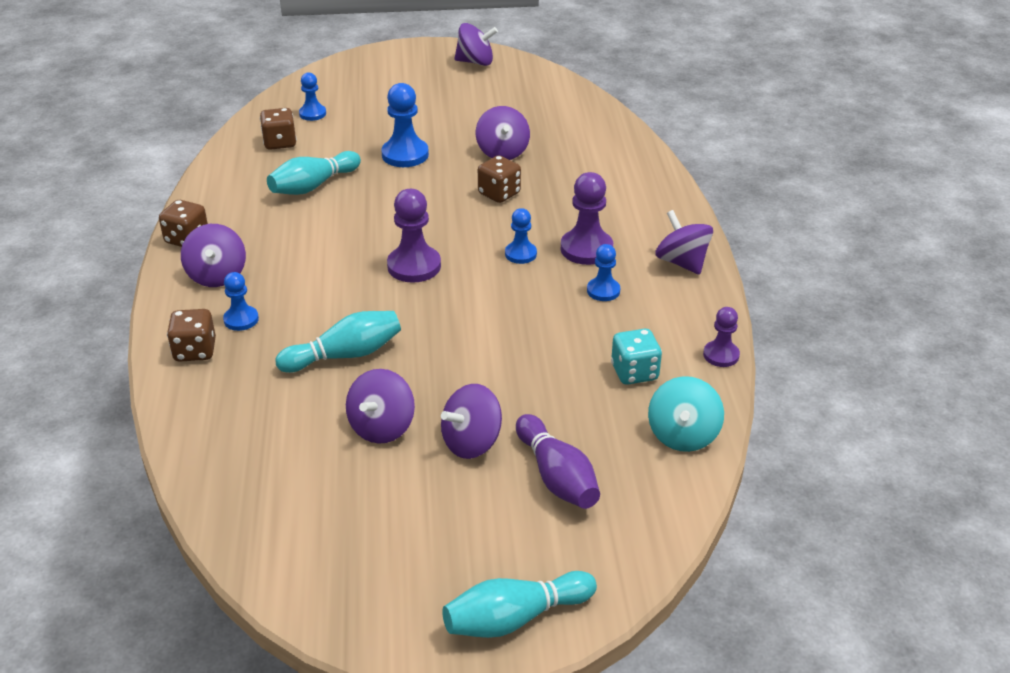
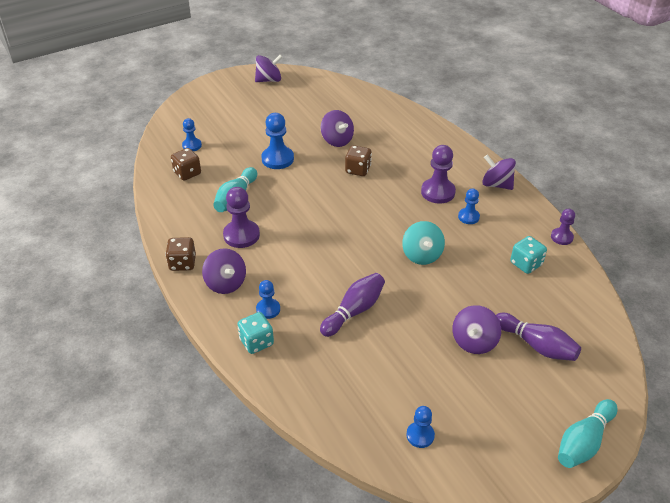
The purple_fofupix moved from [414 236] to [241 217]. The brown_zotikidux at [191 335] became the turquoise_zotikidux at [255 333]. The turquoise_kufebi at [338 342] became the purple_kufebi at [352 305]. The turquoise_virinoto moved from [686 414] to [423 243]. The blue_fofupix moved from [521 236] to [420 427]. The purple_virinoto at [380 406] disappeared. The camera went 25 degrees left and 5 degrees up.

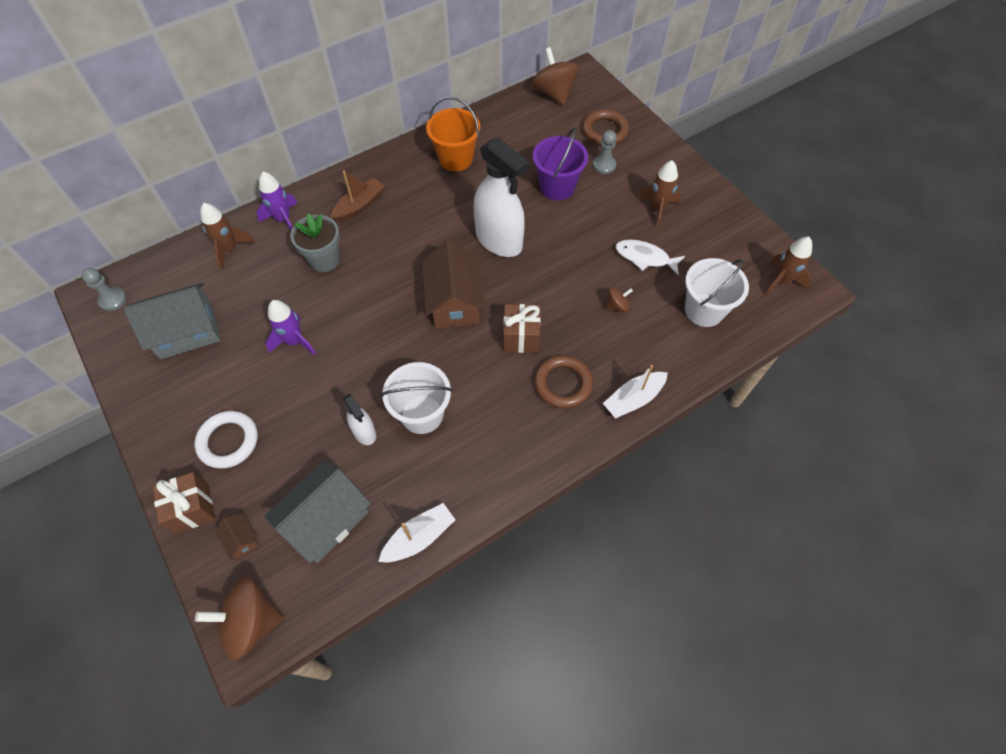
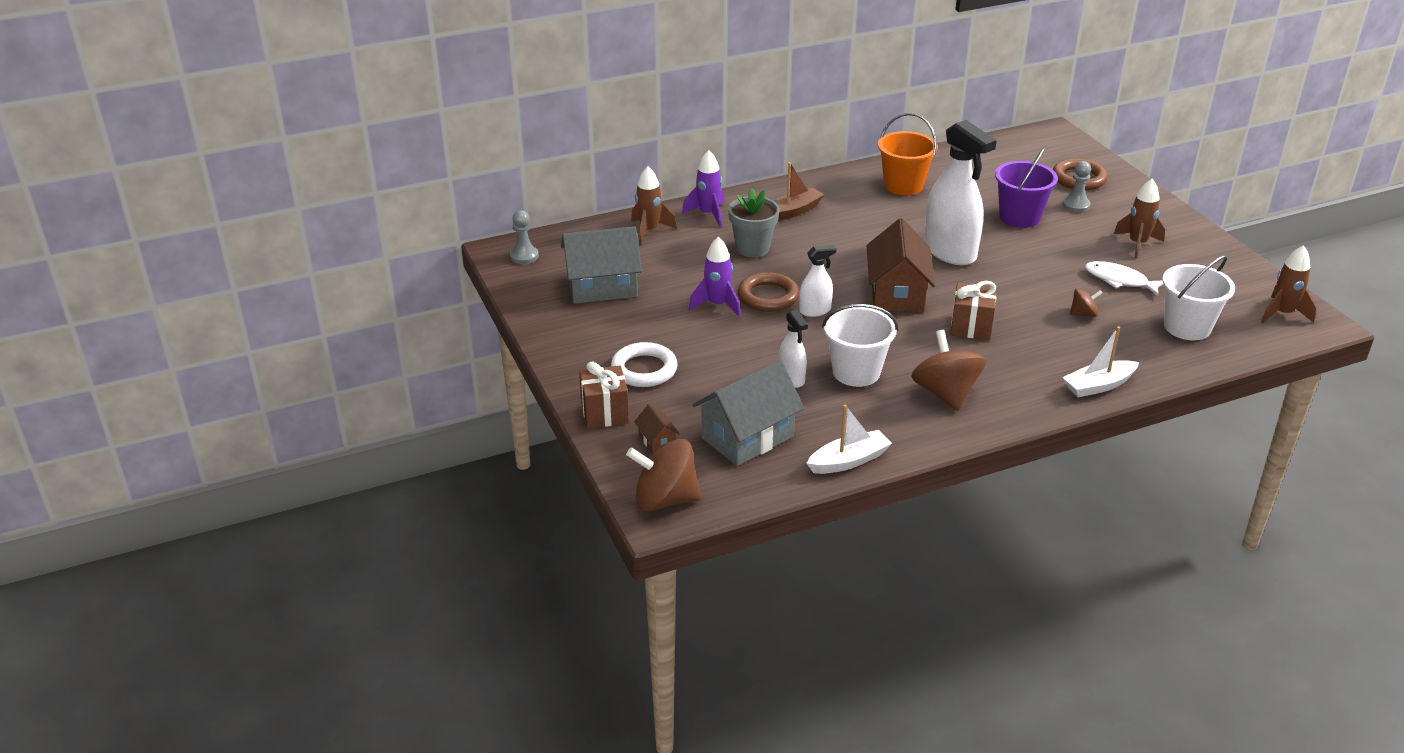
The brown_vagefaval moved from [563 382] to [768 292]. The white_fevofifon at [818 281] appeared. The brown_virinoto moved from [556 76] to [948 370]. The camera went 10 degrees right and 25 degrees down.

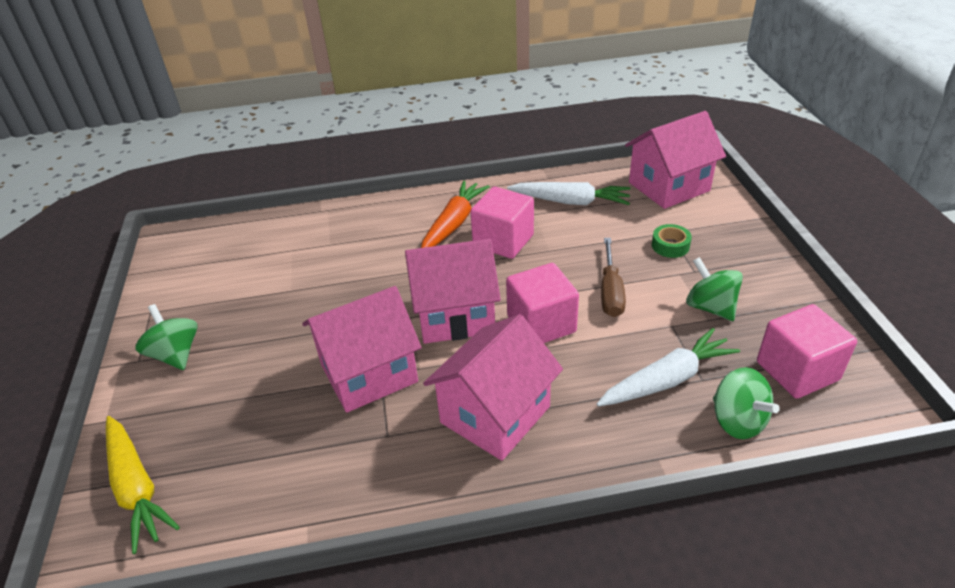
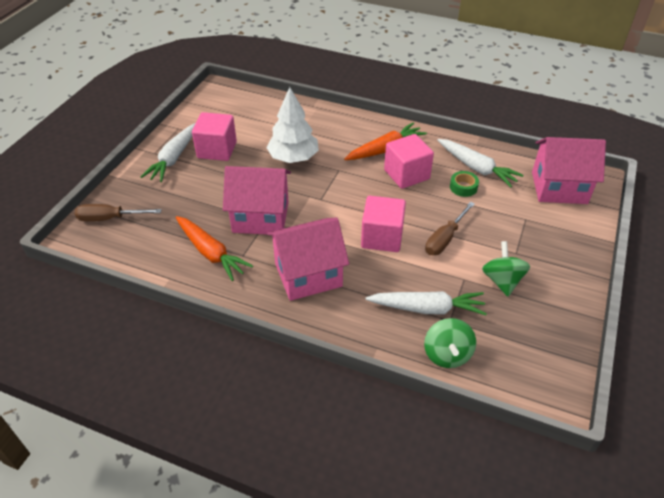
The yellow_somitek at [143 485] was replaced by the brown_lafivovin at [118 212]. The green_virinoto at [167 337] was replaced by the white_somitek at [168 152]. The orange_somitek at [214 248] appeared. The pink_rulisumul moved from [807 351] to [214 136]. The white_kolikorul at [292 125] appeared. The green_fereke moved from [672 241] to [464 184]. The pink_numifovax at [453 291] disappeared. The camera went 30 degrees right and 5 degrees up.

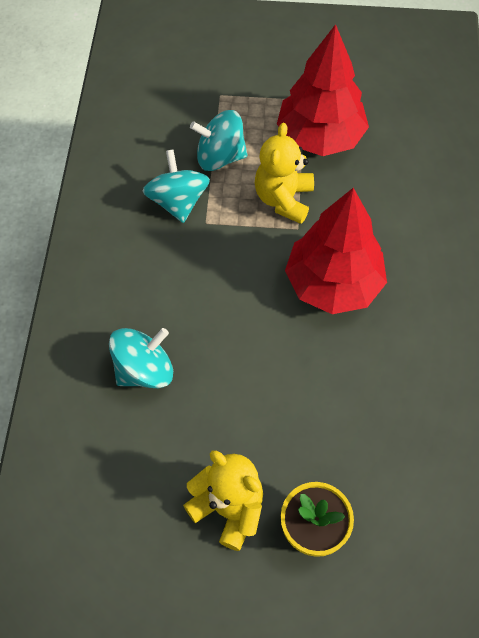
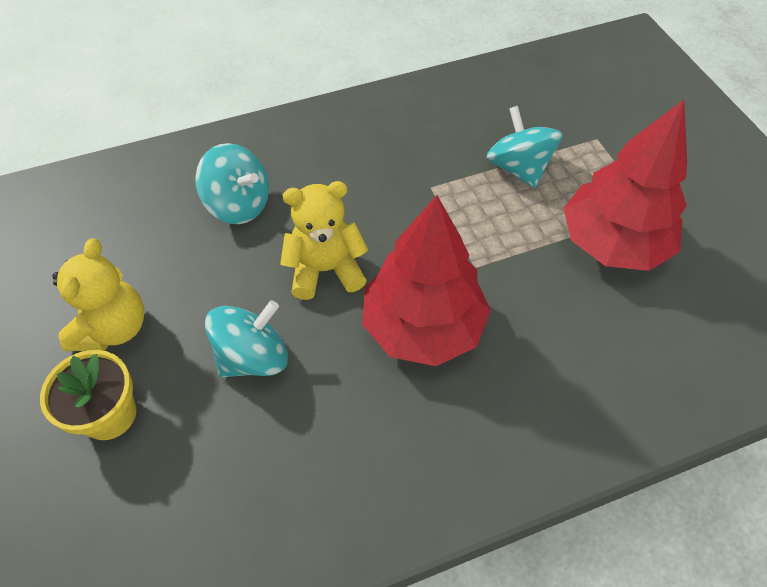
The turquoise_virinoto moved from [176 186] to [246 338]. The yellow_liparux moved from [284 173] to [324 240]. The camera went 65 degrees right and 5 degrees down.

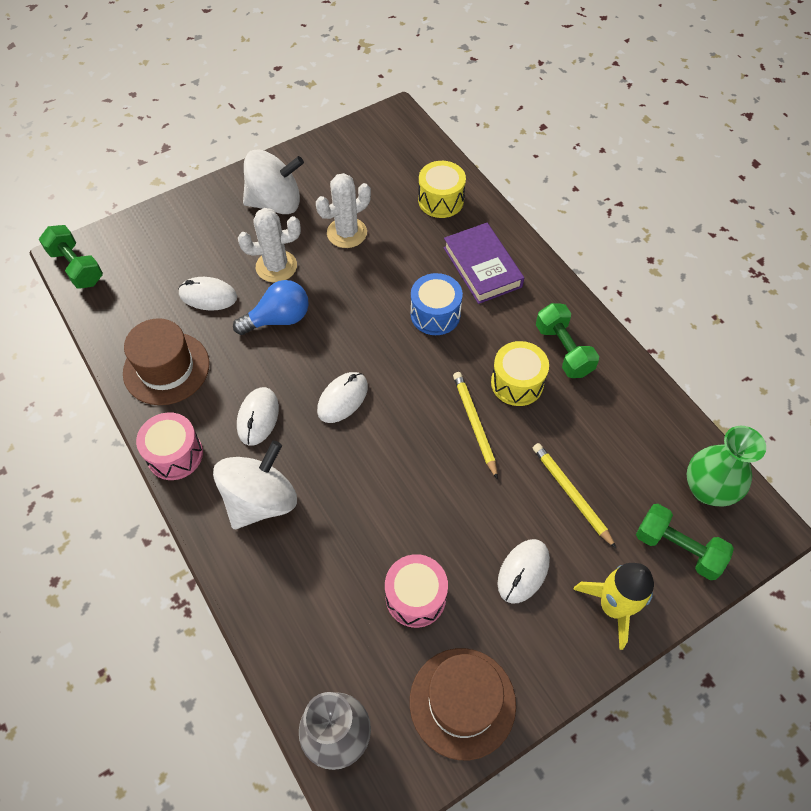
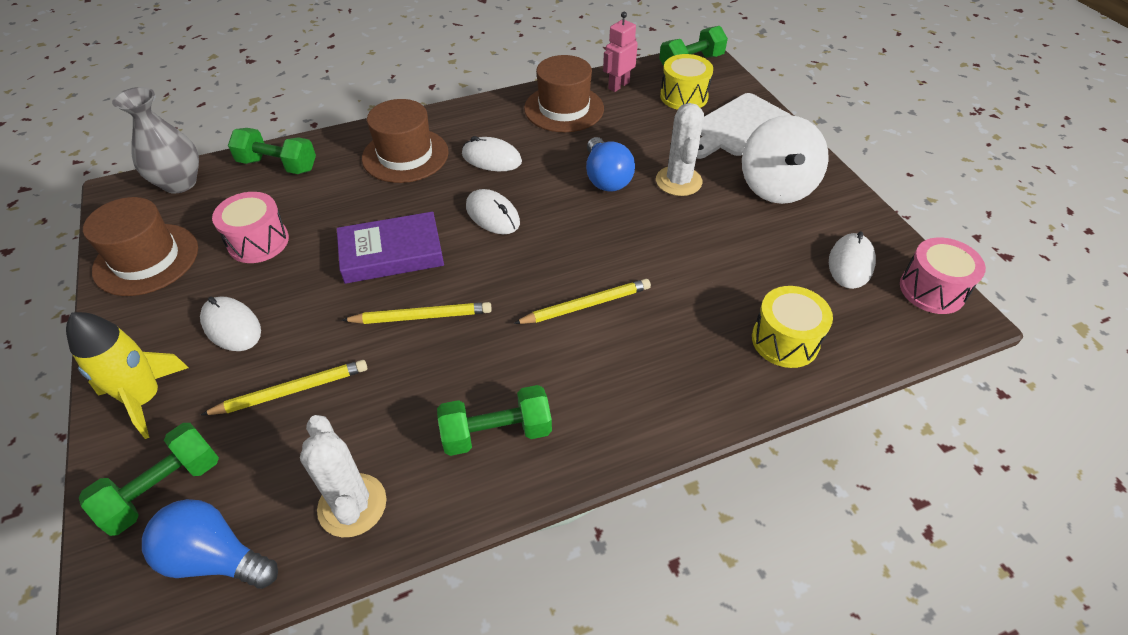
The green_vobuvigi at [726 466] was replaced by the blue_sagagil at [210 544]. The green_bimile at [272 151] appeared. The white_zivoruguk moved from [343 210] to [343 476]. The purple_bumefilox moved from [483 263] to [390 248]. The white_virinoto at [255 485] was replaced by the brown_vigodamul at [405 141]. The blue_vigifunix at [437 304] was replaced by the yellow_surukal at [582 301]. The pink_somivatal at [620 52] appeared. The yellow_vigifunix moved from [520 373] to [686 82]. The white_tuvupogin at [744 126] appeared. The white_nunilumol moved from [208 294] to [852 260]. The pink_vigifunix moved from [169 446] to [943 275]. The camera went 100 degrees right and 10 degrees down.

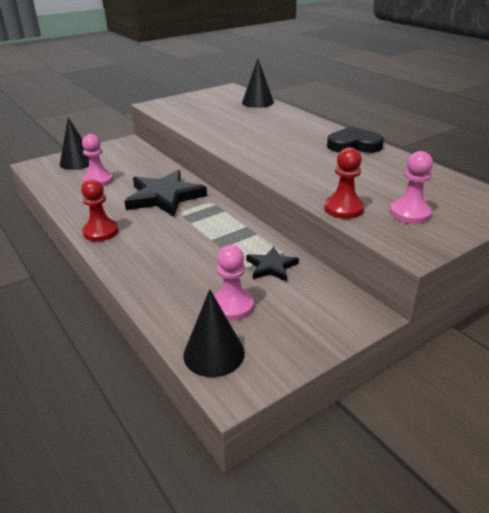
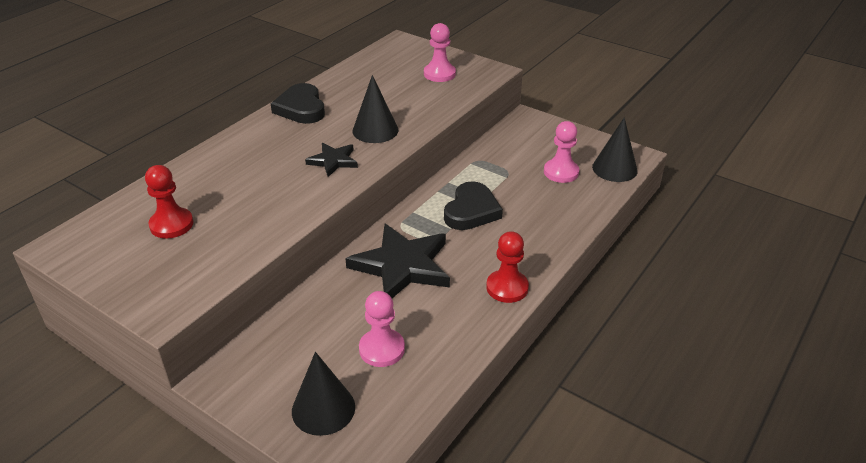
The red_fofupix moved from [344 183] to [169 202]. The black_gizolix moved from [272 264] to [331 160]. The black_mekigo moved from [258 83] to [375 109]. The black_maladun at [473 205] appeared. The camera went 110 degrees left and 5 degrees up.

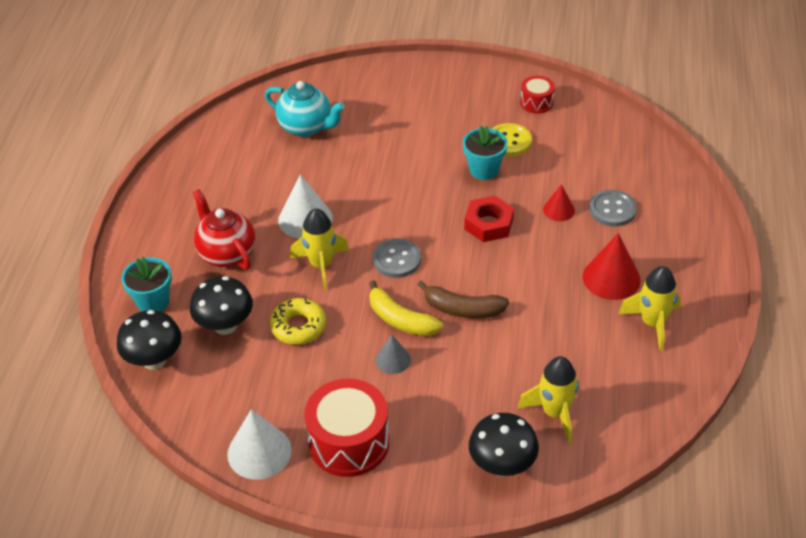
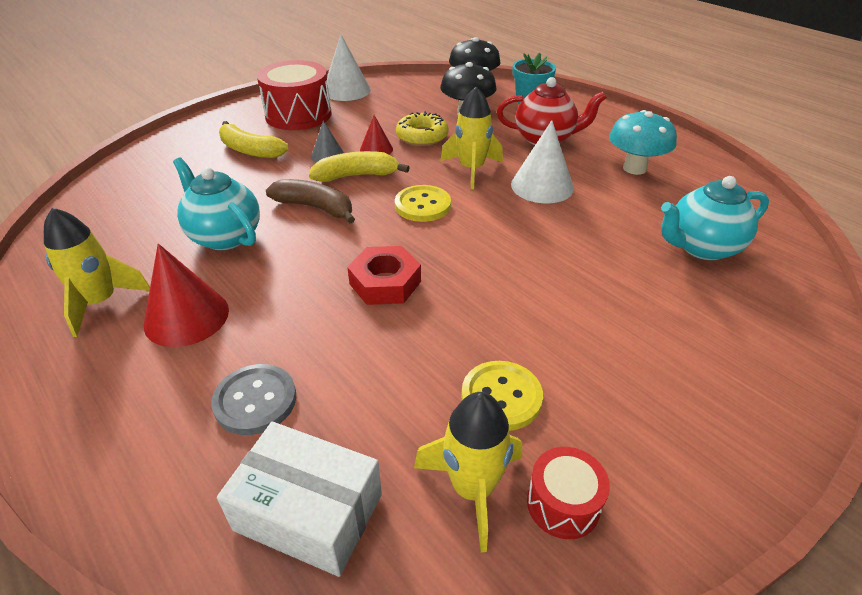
The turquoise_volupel at [216 203] appeared. The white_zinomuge at [299 499] appeared. The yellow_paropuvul at [254 139] appeared. The brown_paropuvul at [463 299] turned 60 degrees clockwise. The red_mekigo moved from [559 202] to [376 134]. The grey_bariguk at [397 258] became the yellow_bariguk at [423 203]. The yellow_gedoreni moved from [548 399] to [468 472]. The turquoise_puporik at [643 142] appeared. The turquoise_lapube at [485 153] disappeared. The black_puporik at [504 444] disappeared. The camera went 130 degrees right and 5 degrees down.

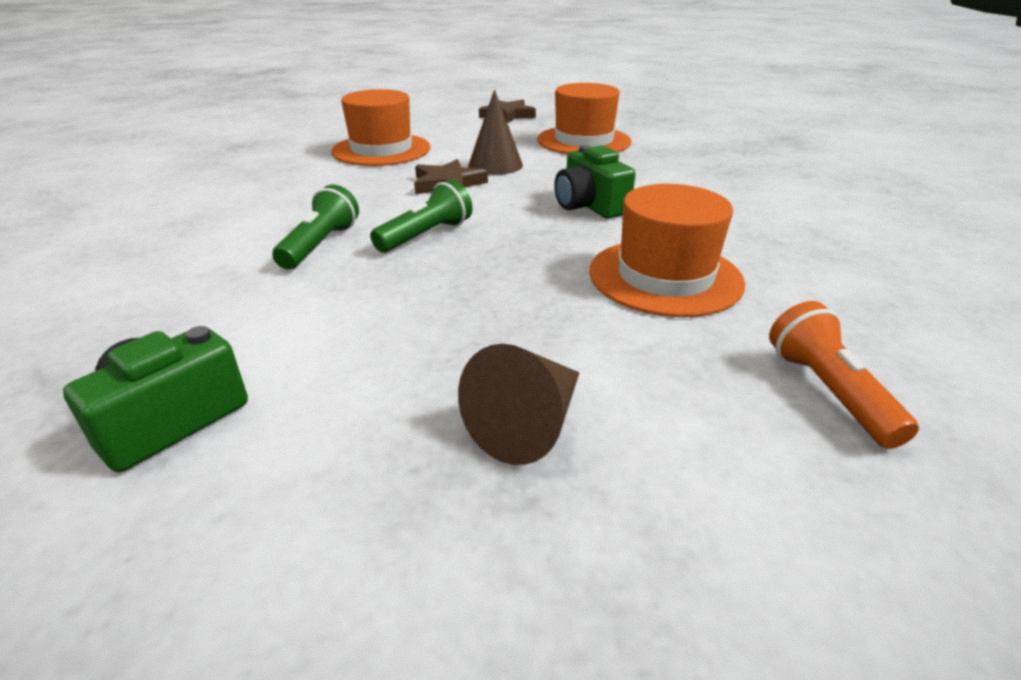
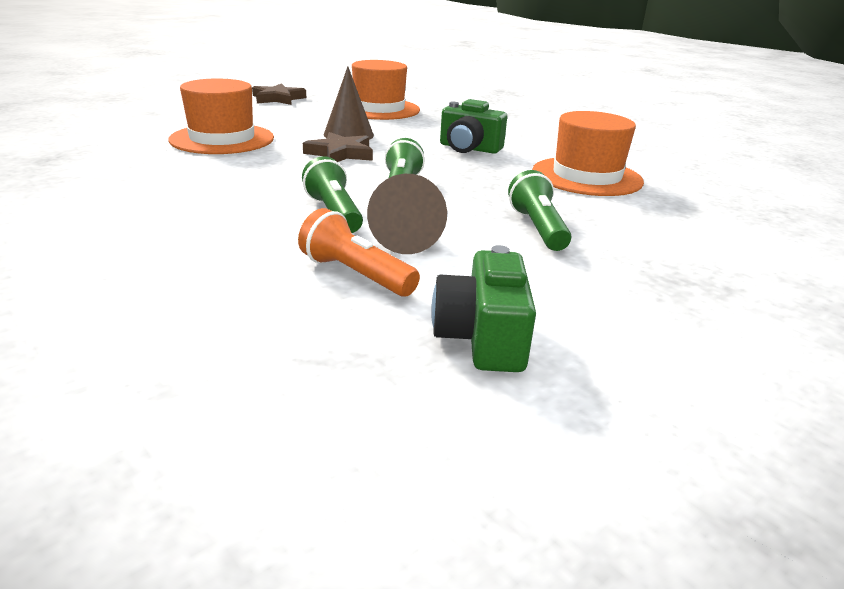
The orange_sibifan moved from [844 375] to [359 252]. The brown_mekigo moved from [518 404] to [407 214]. The green_sibifan at [539 210] appeared. The camera went 40 degrees left and 5 degrees down.

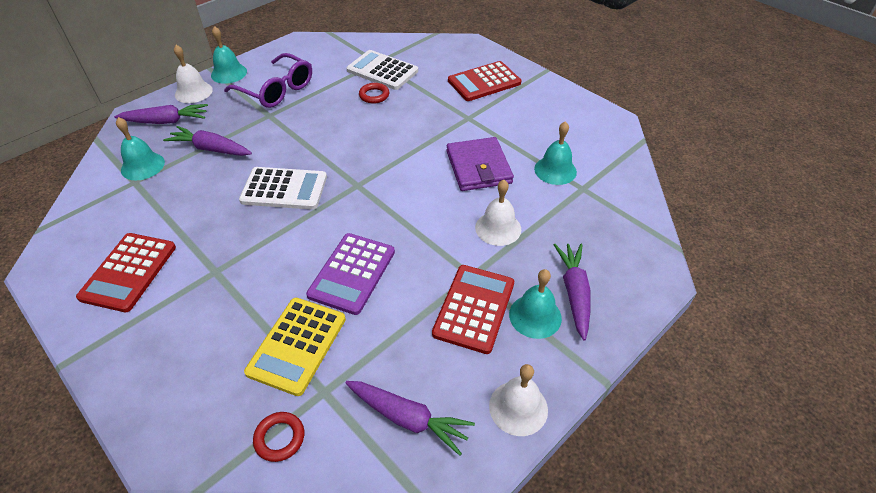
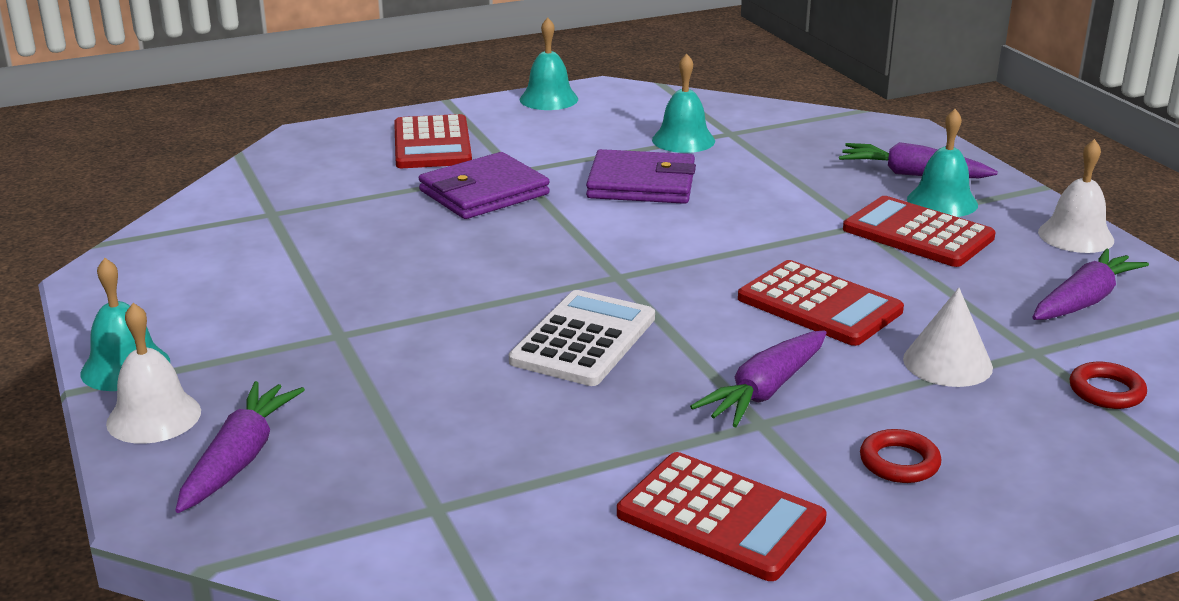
The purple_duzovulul at [484 185] appeared. The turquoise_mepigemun moved from [140 148] to [549 64]. The purple_somitek moved from [207 141] to [758 378]. The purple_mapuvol at [350 274] became the red_mapuvol at [821 303]. The red_vagefaval moved from [374 93] to [900 456]. The yellow_mapuvol at [295 347] was replaced by the white_mekigo at [948 337]. The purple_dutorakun at [268 80] disappeared. The white_mapuvol at [382 70] disappeared. The white_mepigemun at [498 213] disappeared. The camera went 70 degrees left and 20 degrees down.

